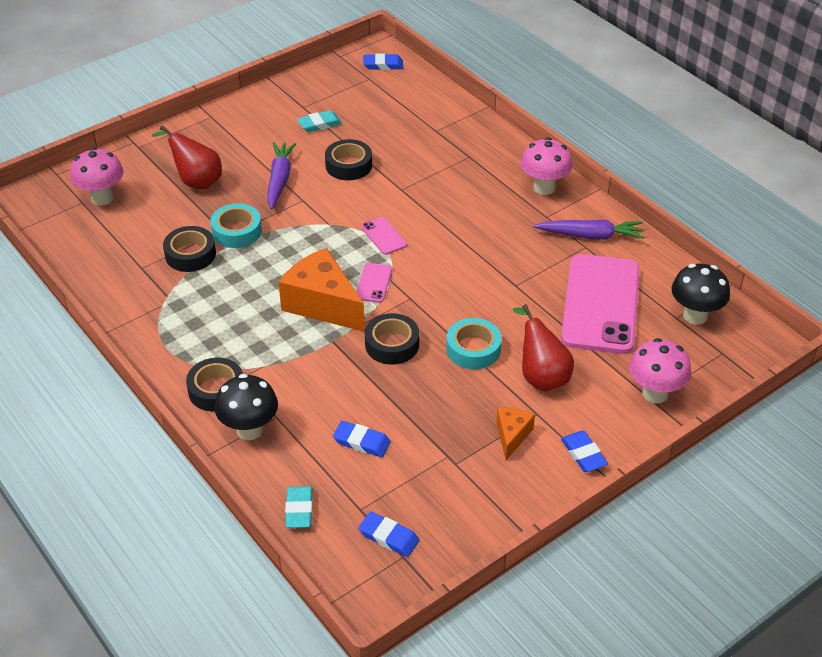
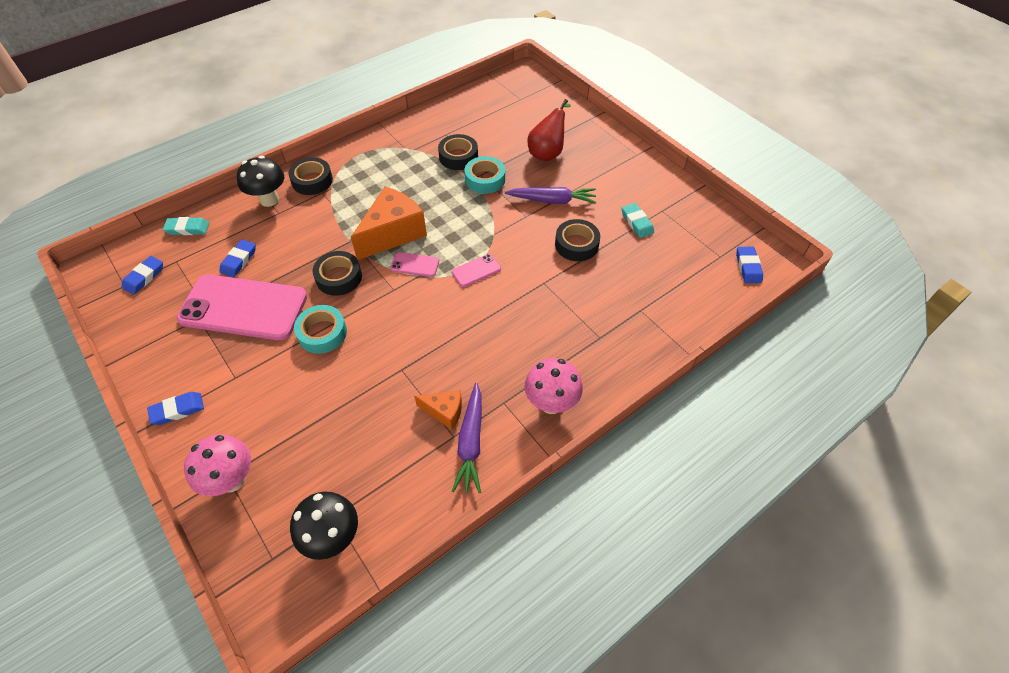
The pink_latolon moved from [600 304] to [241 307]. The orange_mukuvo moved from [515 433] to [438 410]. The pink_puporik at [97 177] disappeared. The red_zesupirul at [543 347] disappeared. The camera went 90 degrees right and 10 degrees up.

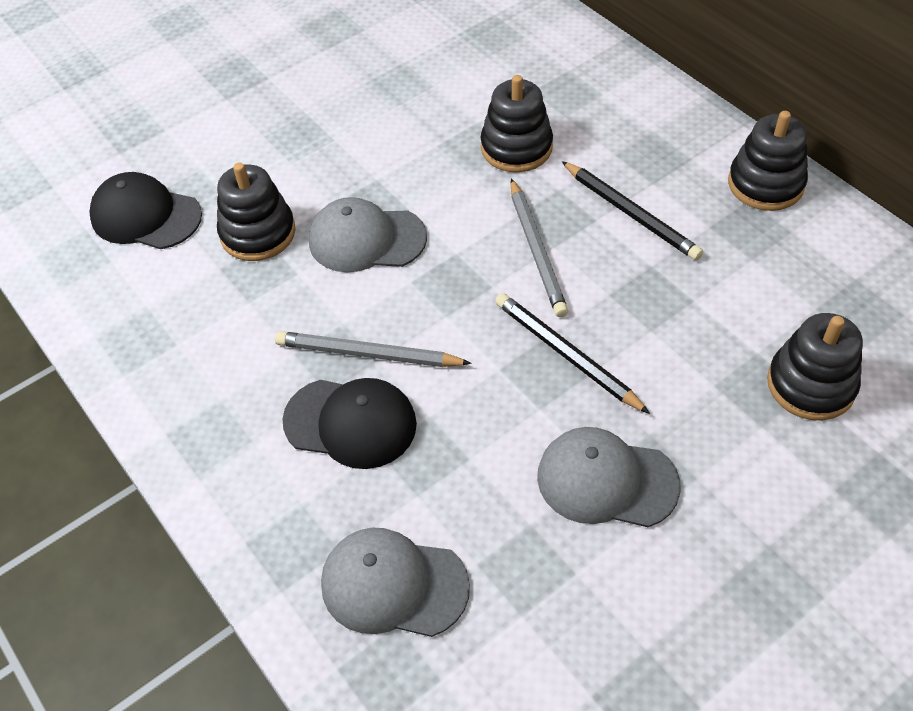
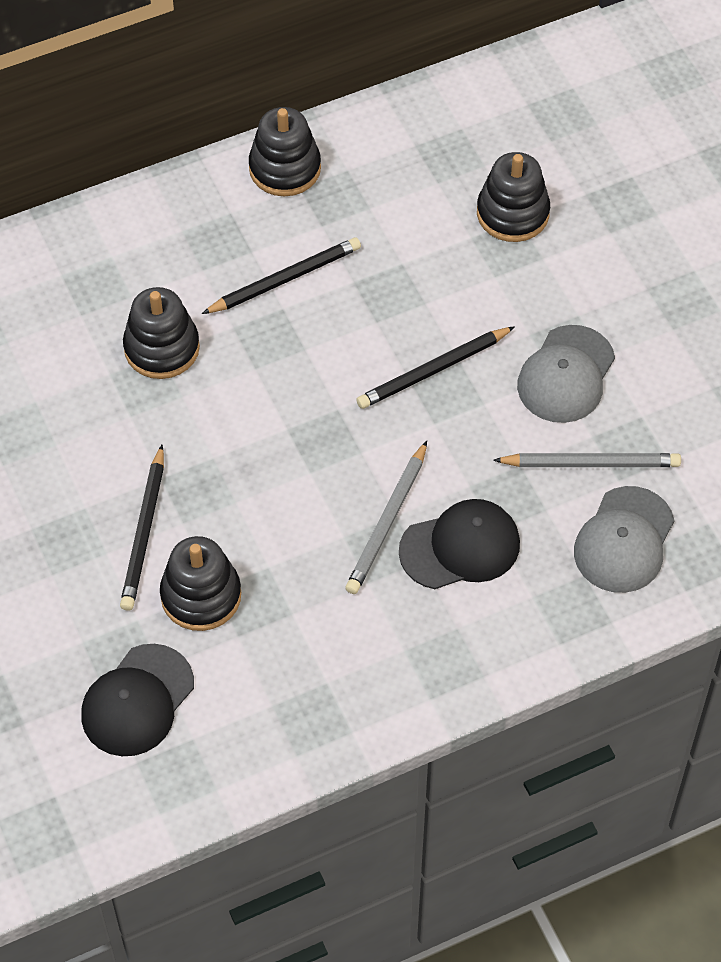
The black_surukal at [142 528] appeared. The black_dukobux at [349 423] turned 45 degrees clockwise. The grey_surukal moved from [539 247] to [587 460]. The grey_dukobux at [368 234] disappeared. The camera went 80 degrees left and 5 degrees up.

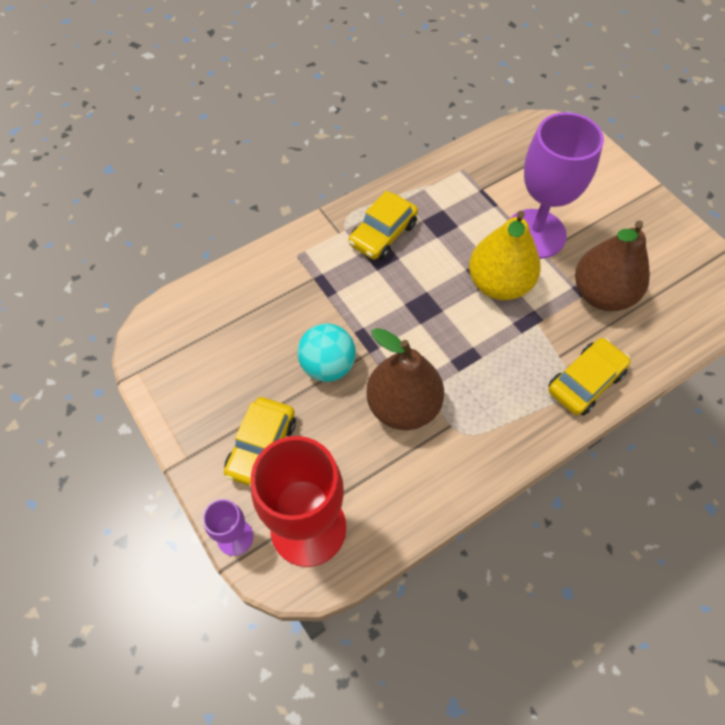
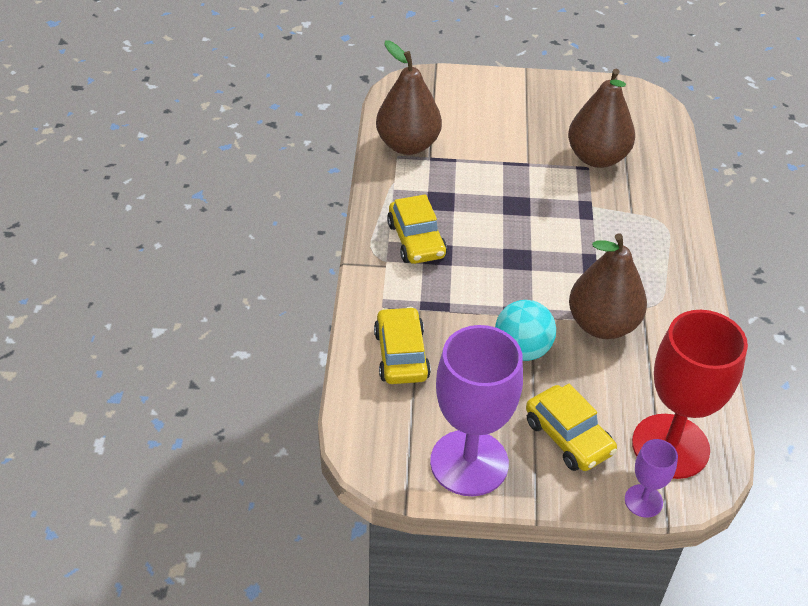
The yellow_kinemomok moved from [589 376] to [402 345]. The brown_zesupirul at [409 97] appeared. The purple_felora moved from [557 185] to [476 410]. The yellow_zesupirul at [505 255] disappeared. The camera went 55 degrees left and 15 degrees down.

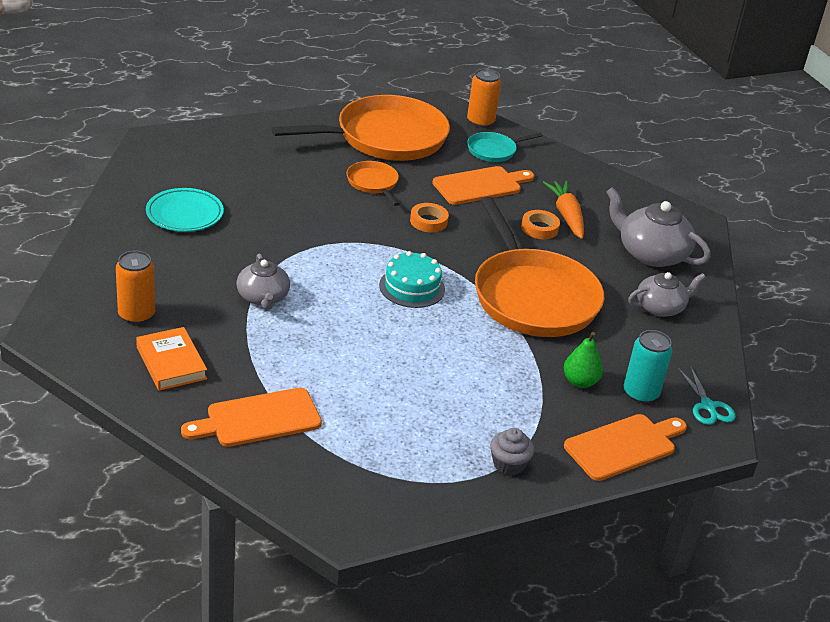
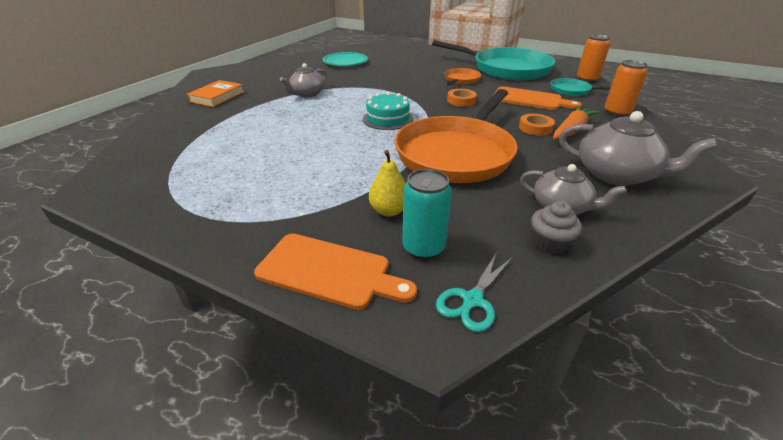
The green_zesupirul at [583 360] became the yellow_zesupirul at [387 183]. The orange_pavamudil at [360 128] became the turquoise_pavamudil at [493 60]. The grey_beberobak moved from [512 451] to [556 227]. The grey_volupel at [658 227] turned 120 degrees clockwise. The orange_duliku moved from [135 287] to [626 88]. The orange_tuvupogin at [251 417] disappeared. The camera went 55 degrees right and 0 degrees up.

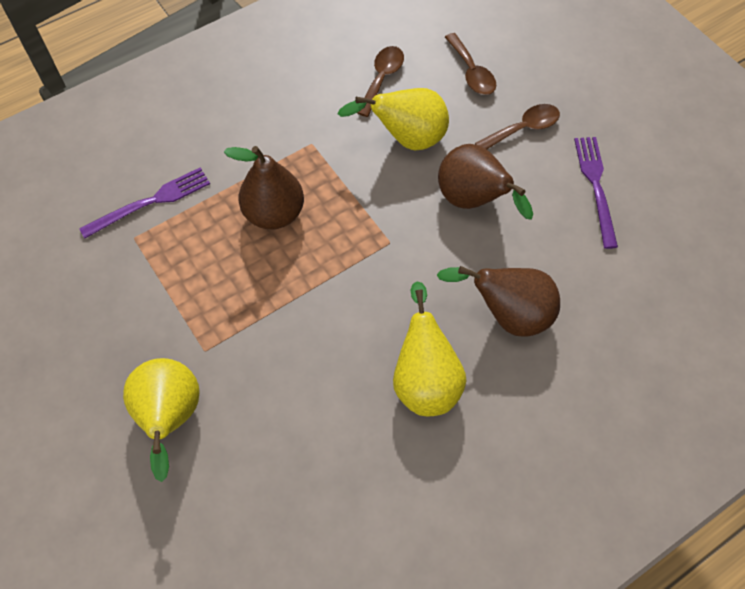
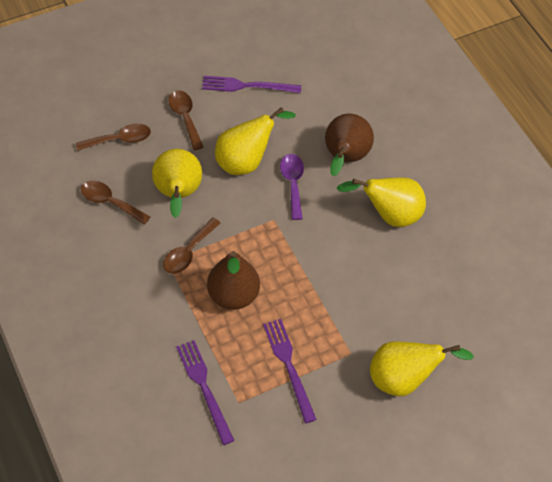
The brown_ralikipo at [191 245] appeared. The brown_zesupirul at [485 182] became the yellow_zesupirul at [255 141]. The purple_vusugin at [290 371] appeared. The purple_ralikipo at [292 187] appeared. The camera went 85 degrees left and 5 degrees down.

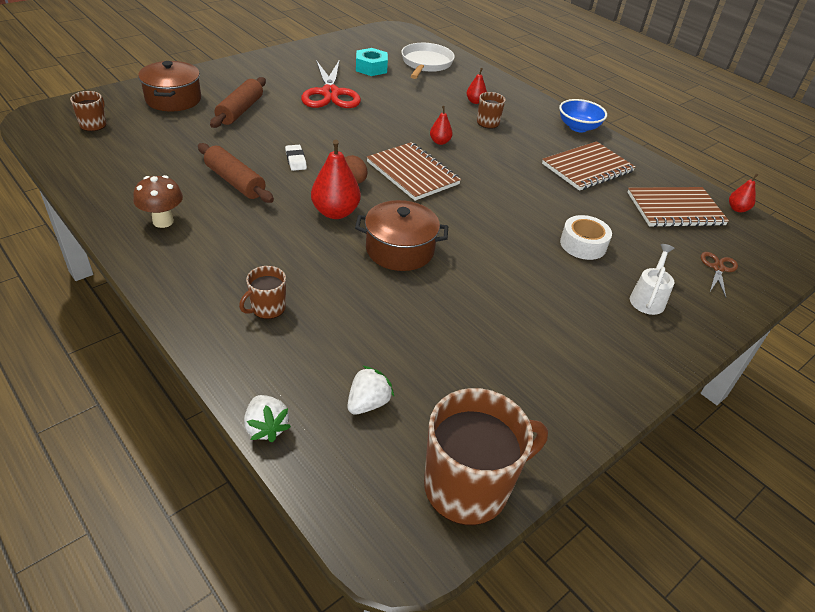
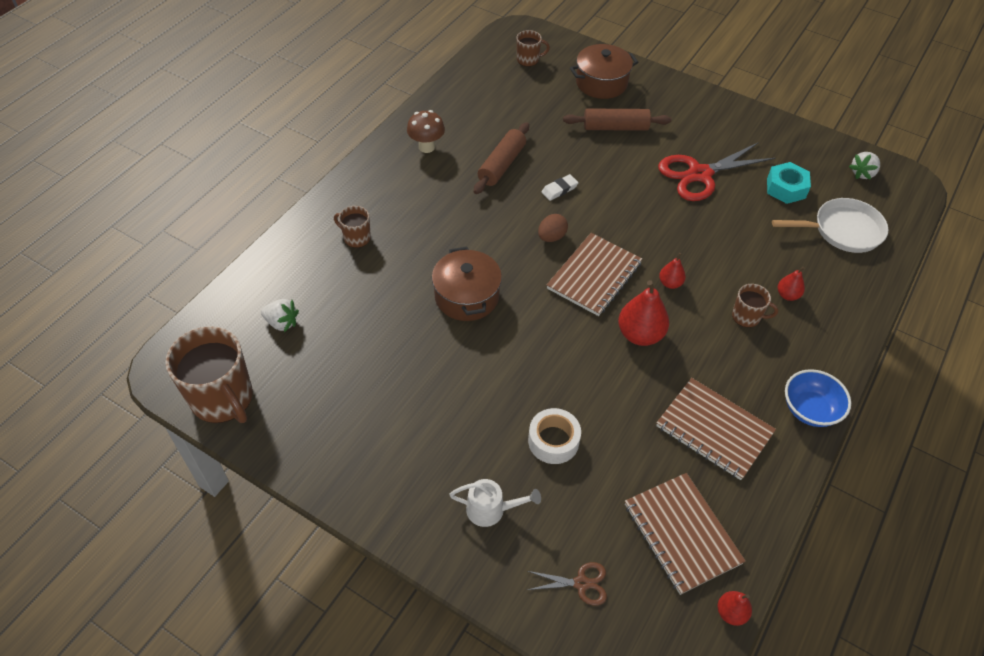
The red_zesupirul moved from [336 179] to [643 313]. The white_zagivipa moved from [267 419] to [864 166]. The camera went 75 degrees right and 10 degrees up.

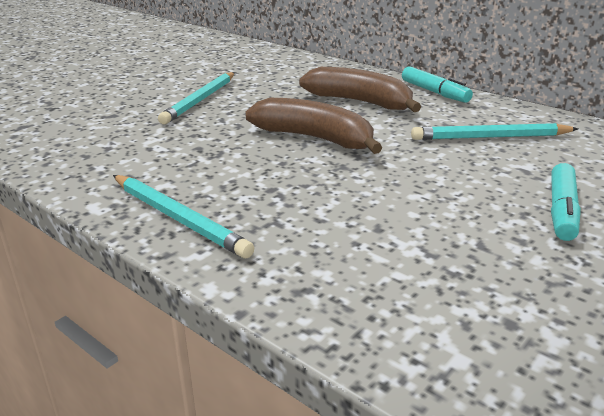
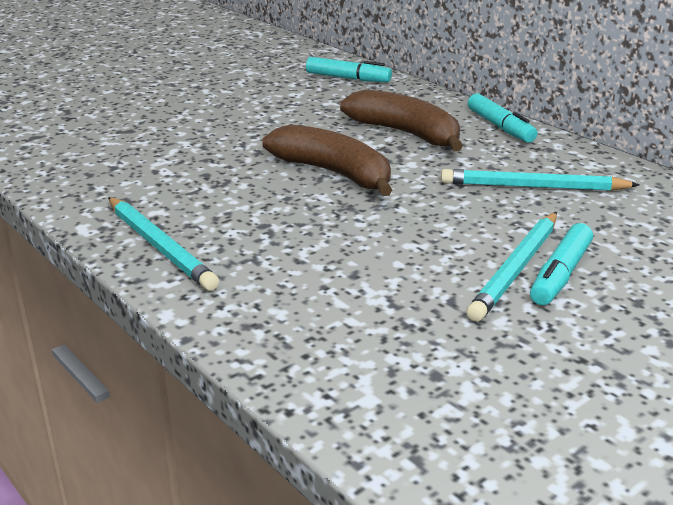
The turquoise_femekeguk at [349 69] appeared. The turquoise_surukal moved from [196 98] to [512 267]. The camera went 10 degrees right and 0 degrees up.

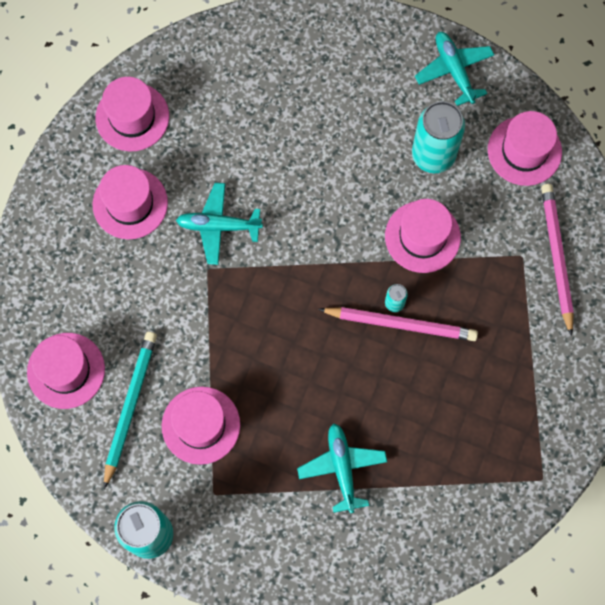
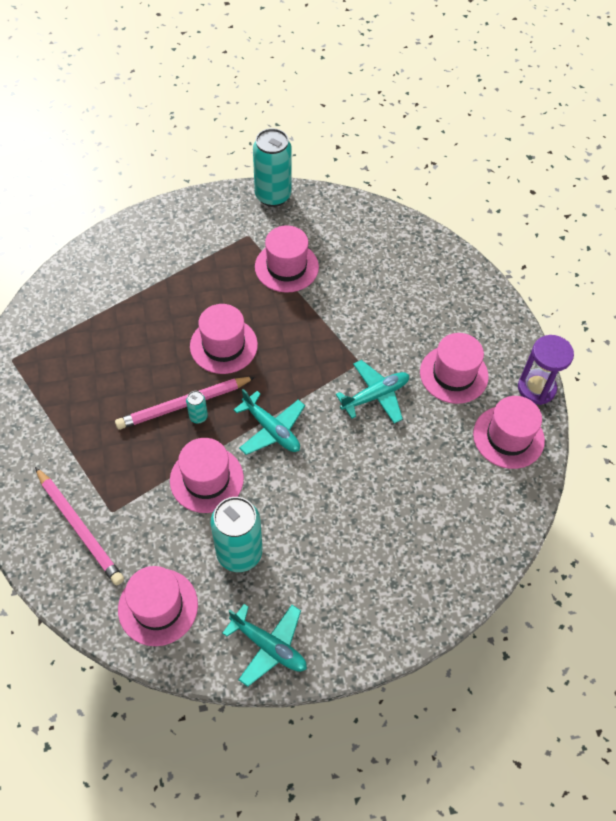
The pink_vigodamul moved from [66 371] to [224 339]. The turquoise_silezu moved from [342 468] to [269 422]. The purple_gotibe at [546 370] appeared. The turquoise_surukal at [130 410] disappeared. The camera went 145 degrees right and 15 degrees down.

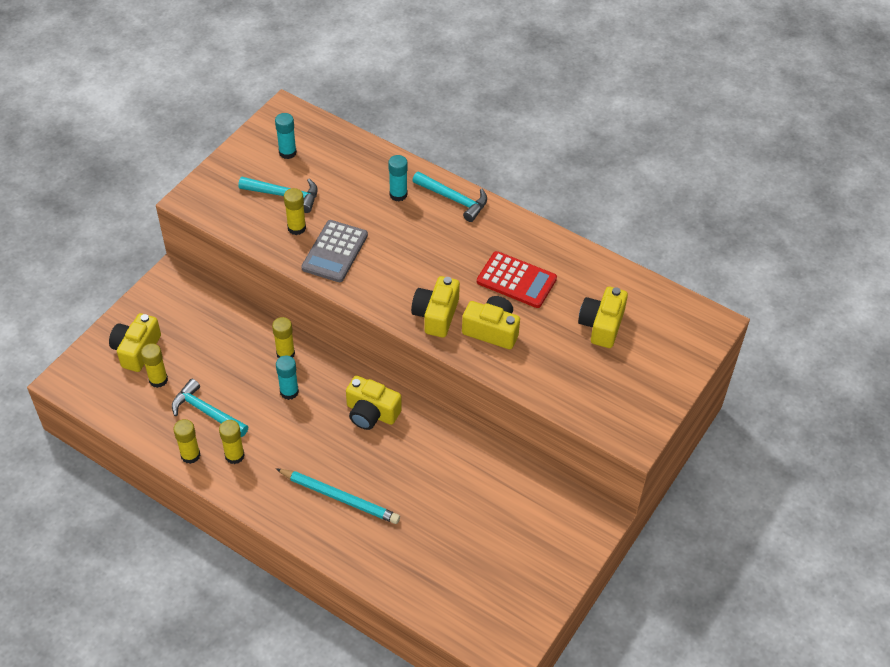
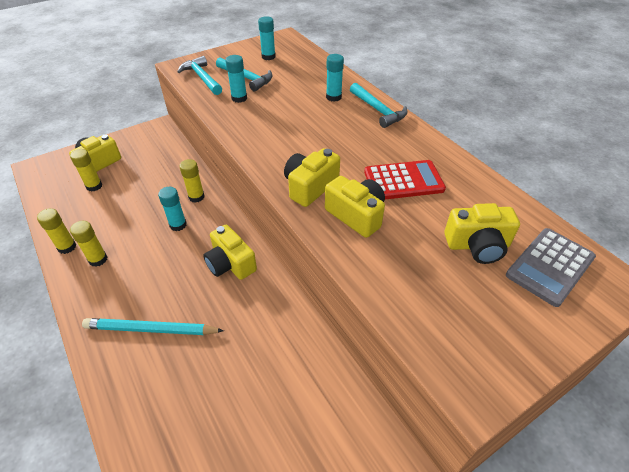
The turquoise_surukal at [338 496] turned 135 degrees clockwise. The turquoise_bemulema moved from [210 408] to [199 75]. The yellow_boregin at [295 211] became the turquoise_boregin at [236 79]. The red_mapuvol at [517 279] turned 60 degrees counterclockwise. The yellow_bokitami at [603 317] turned 135 degrees counterclockwise. The grey_mapuvol moved from [334 251] to [551 267]. The camera went 25 degrees right and 5 degrees down.

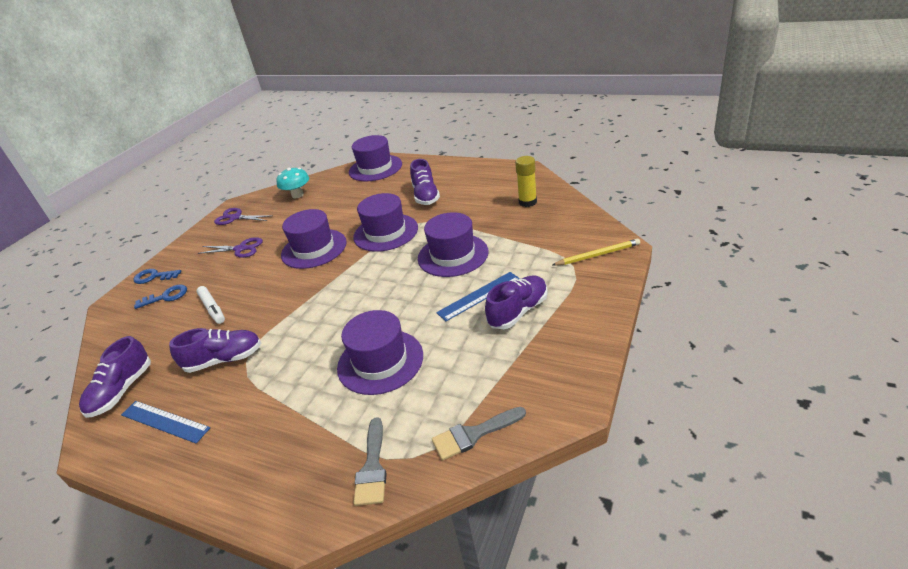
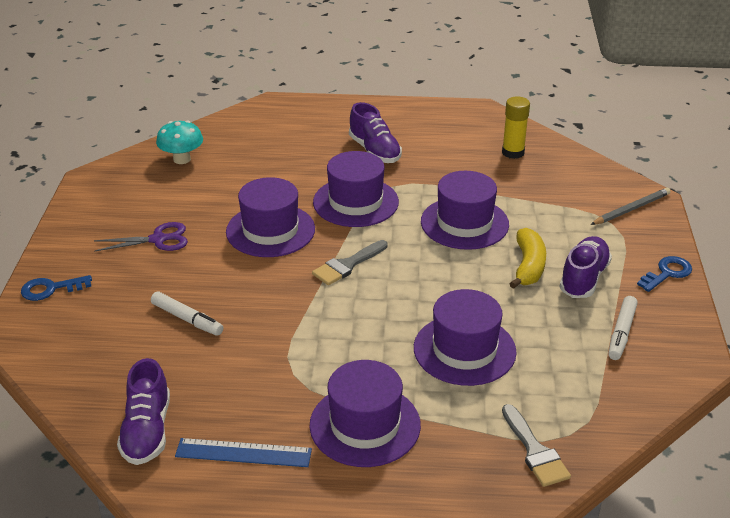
The purple_vigodamul moved from [375 158] to [365 413]. The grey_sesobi moved from [479 433] to [350 262]. The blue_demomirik at [478 296] was replaced by the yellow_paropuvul at [527 258]. The yellow_surukal at [596 252] became the grey_surukal at [630 206]. The white_femekeguk at [623 328] appeared. The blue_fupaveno moved from [160 297] to [664 274]. The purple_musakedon at [215 350] disappeared. The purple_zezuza at [242 216] disappeared. The camera went 25 degrees left and 0 degrees up.

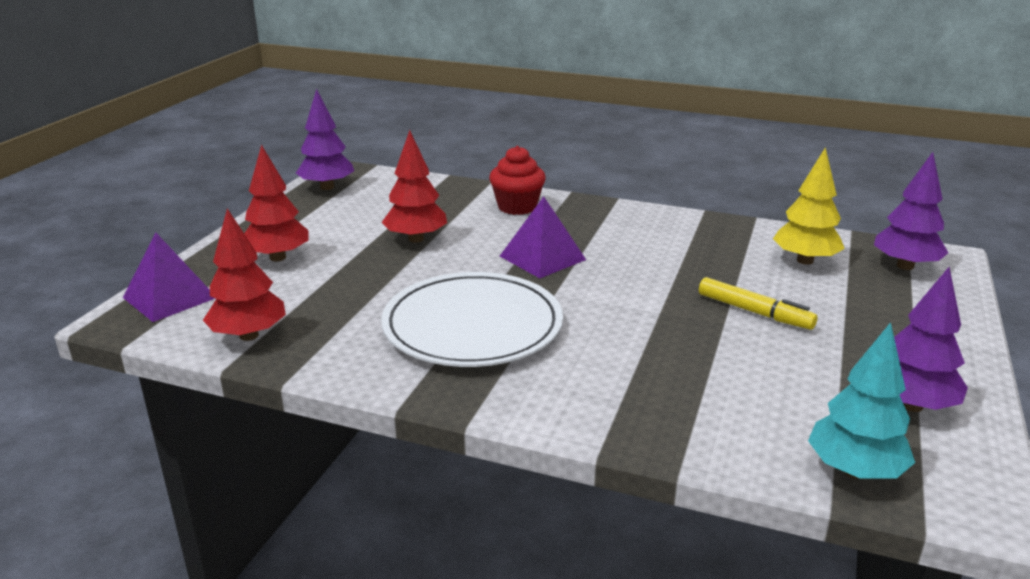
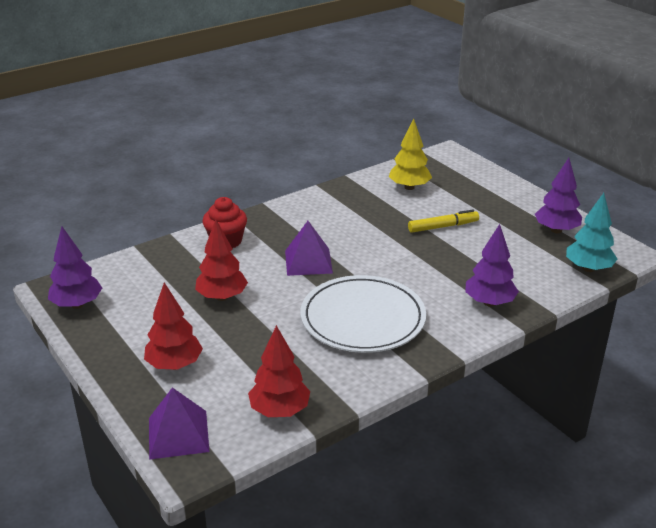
The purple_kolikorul moved from [911 211] to [492 265]. The camera went 55 degrees left and 5 degrees up.

